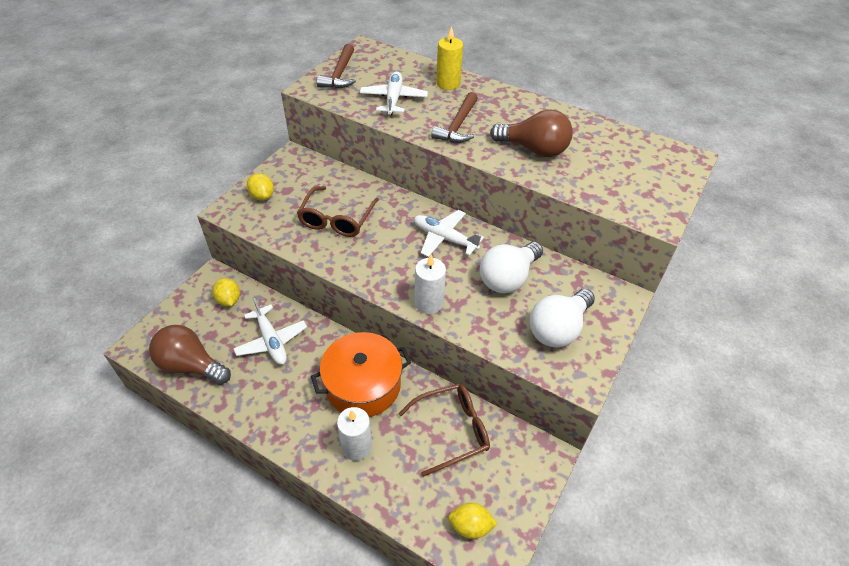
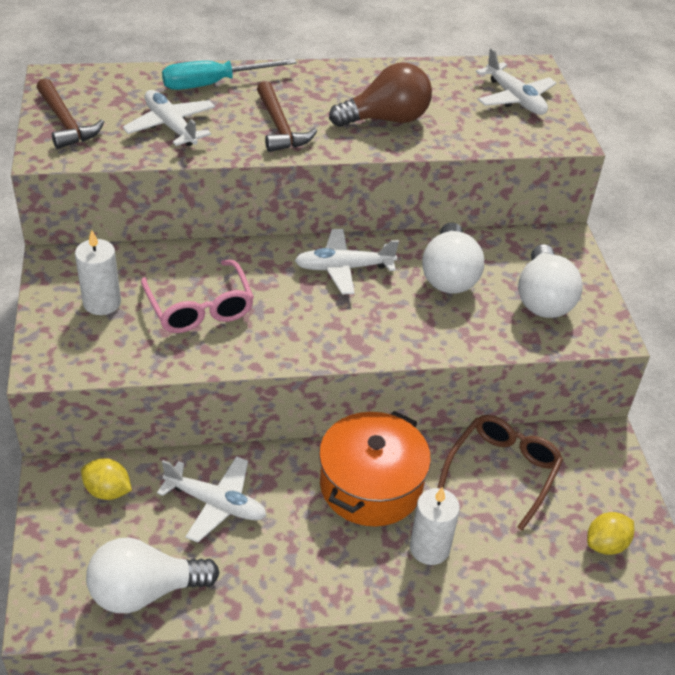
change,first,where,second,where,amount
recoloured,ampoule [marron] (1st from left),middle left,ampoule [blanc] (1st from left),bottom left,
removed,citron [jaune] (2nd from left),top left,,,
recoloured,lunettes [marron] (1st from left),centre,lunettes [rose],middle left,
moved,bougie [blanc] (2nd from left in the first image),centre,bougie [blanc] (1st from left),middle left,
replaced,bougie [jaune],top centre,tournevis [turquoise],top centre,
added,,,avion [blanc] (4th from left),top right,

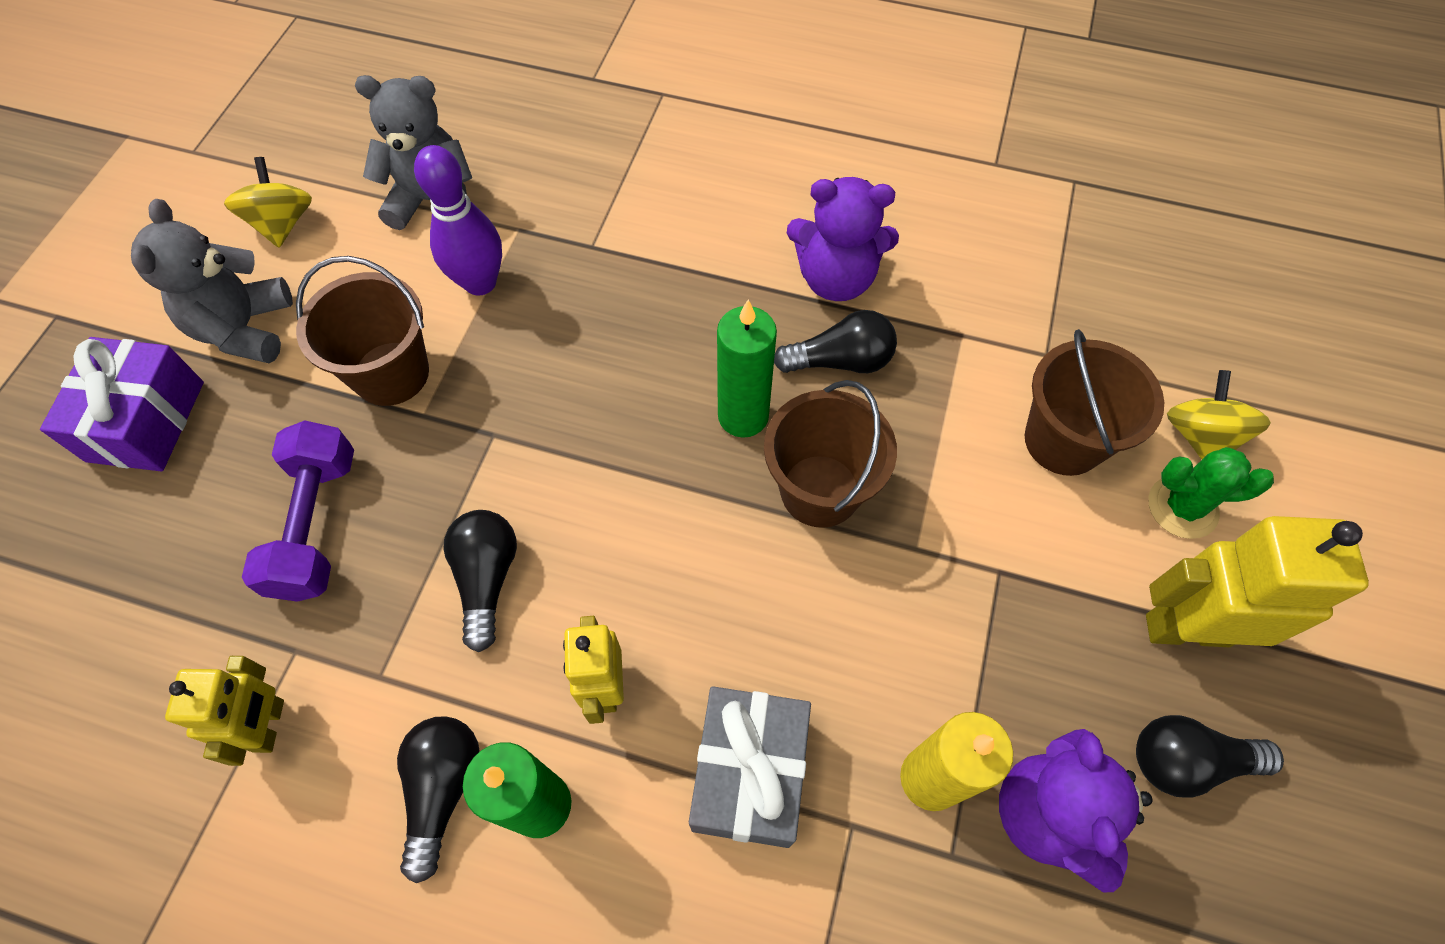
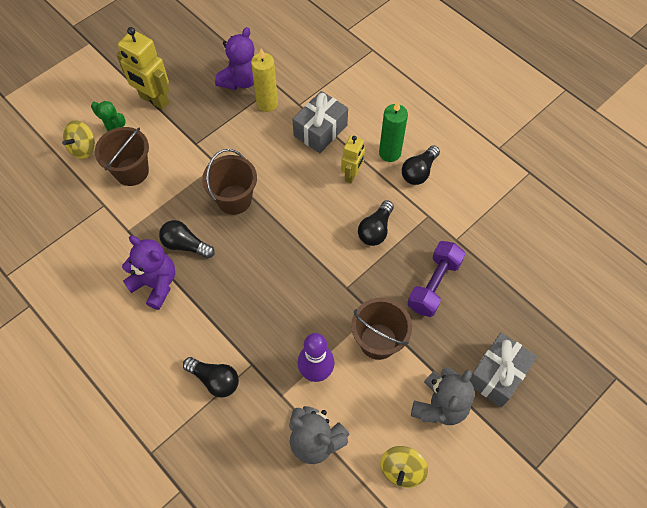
change,first,where,second,where,amount
recoloured,cadeau [violet],middle left,cadeau [gris] (2nd from left),bottom right,
removed,robot [jaune] (1st from left),bottom left,,,
removed,bougie [vert] (2nd from left),centre,,,
moved,ampoule [noir] (4th from left in the first image),bottom right,ampoule [noir] (2nd from left),bottom left,

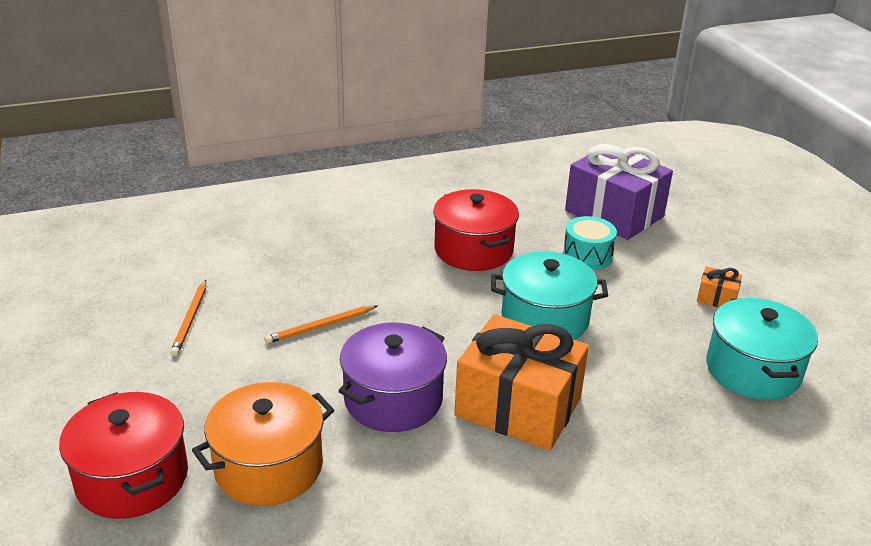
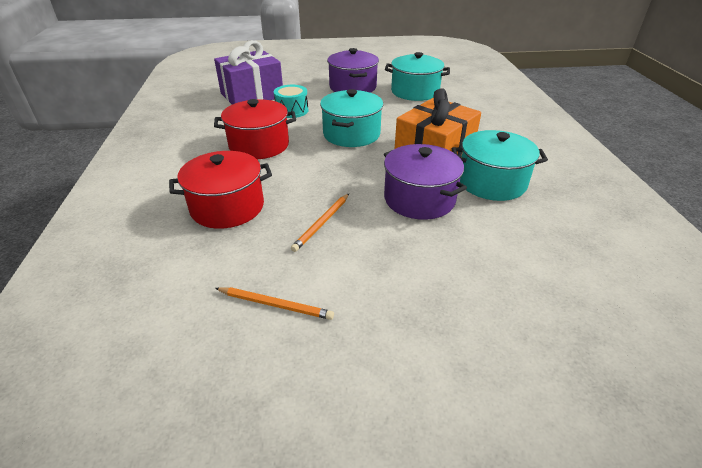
change,first,where,second,where,amount
moved,marmite [rouge] (1st from left),bottom left,,middle left,
removed,marmite [orange],bottom left,,,
turned,crayon [orange] (2nd from left),centre,,centre,45 degrees clockwise
replaced,cadeau [orange] (2nd from left),middle right,marmite [violet] (1st from left),top centre,
added,,,marmite [turquoise] (3rd from left),middle right,

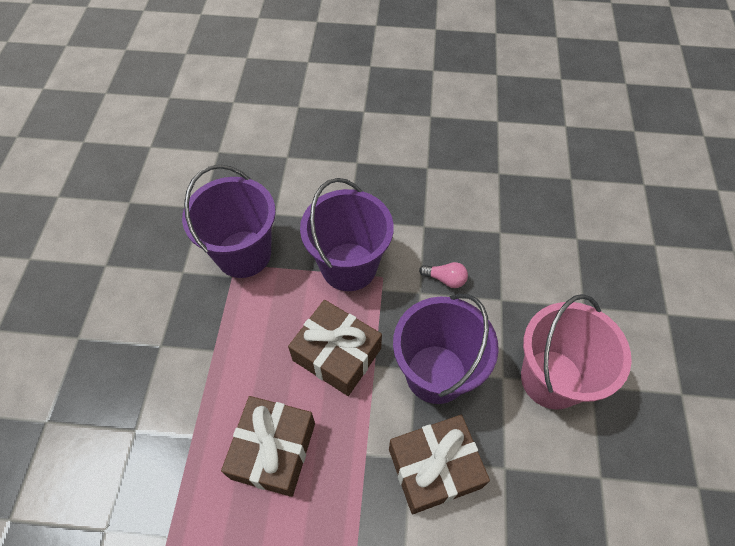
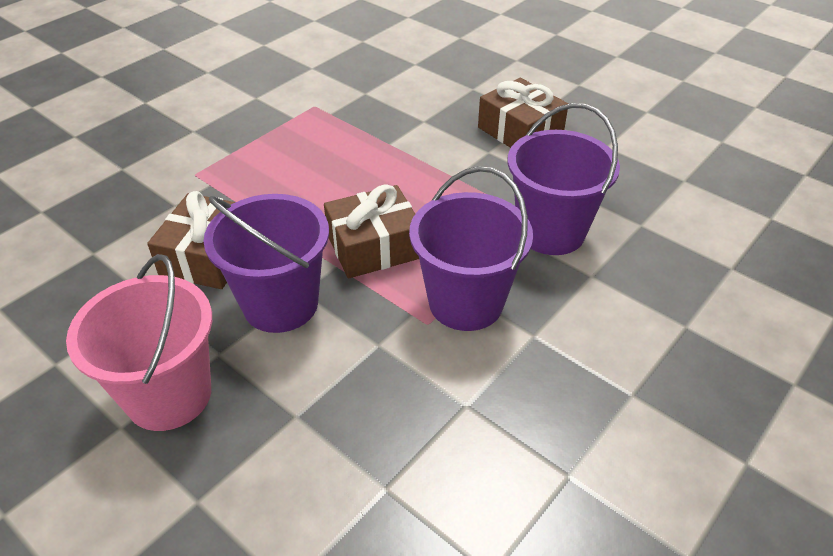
change,first,where,second,where,amount
moved,cadeau [marron] (1st from left in the first image),bottom centre,cadeau [marron] (3rd from left),top centre,
removed,ampoule [rose],centre,,,

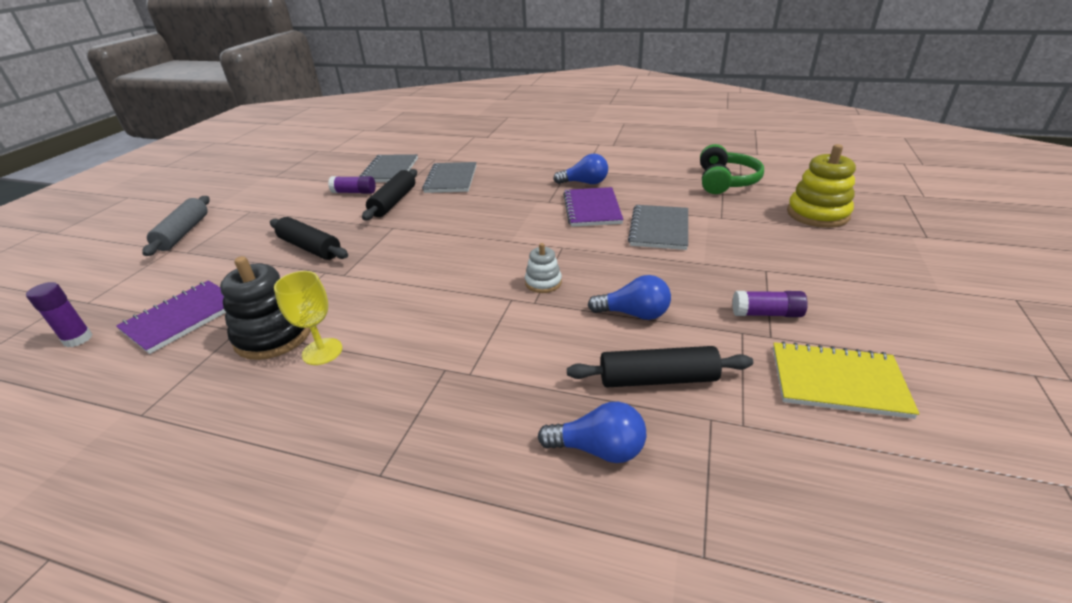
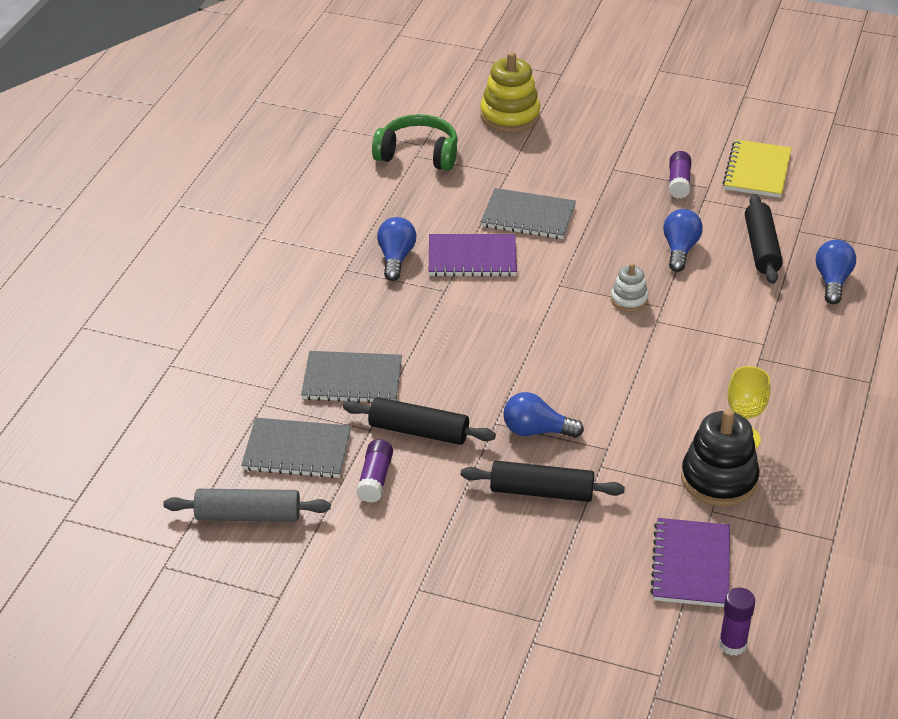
change,first,where,second,where,amount
turned,carnet [violet] (1st from left in the first image),middle left,carnet [violet] (2nd from left),bottom right,60 degrees clockwise
moved,rouleau à pâtisserie [gris],middle left,,bottom left,
turned,rouleau à pâtisserie [noir] (1st from left in the first image),middle left,rouleau à pâtisserie [noir] (2nd from left),bottom centre,60 degrees clockwise
added,,,ampoule [bleu] (2nd from left),centre,

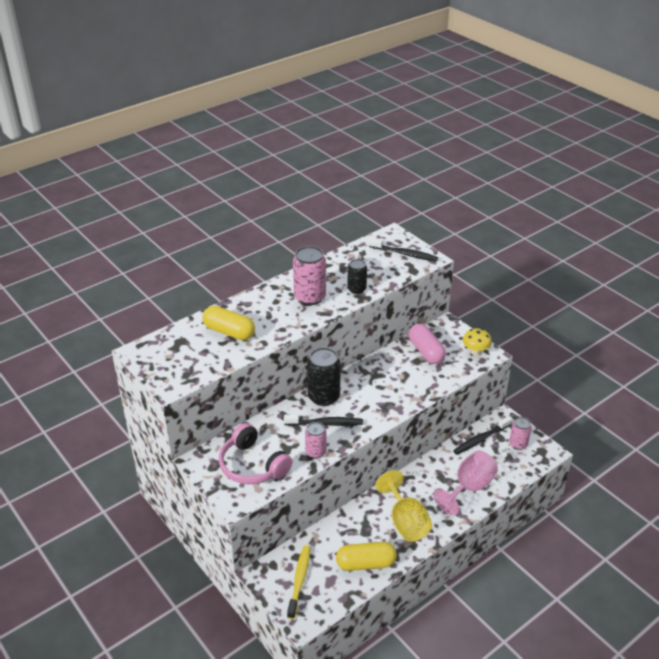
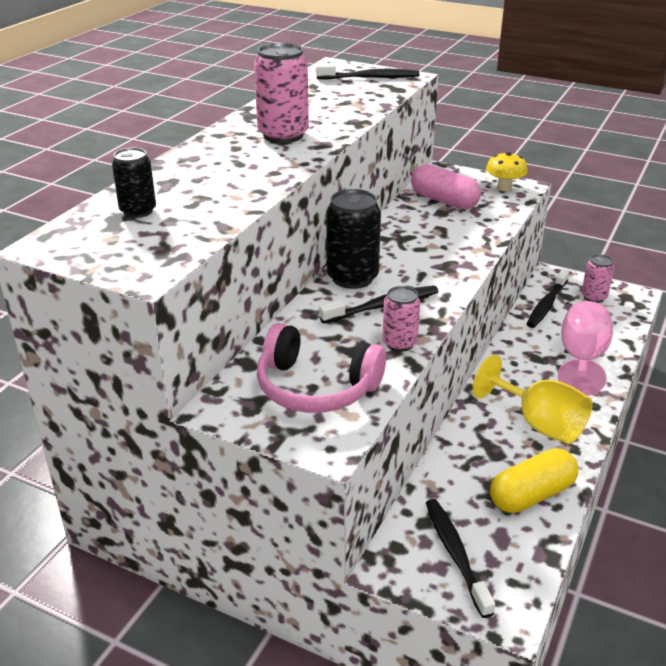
change,first,where,second,where,amount
removed,gélule [jaune] (1st from left),centre,,,
recoloured,brosse à dents [jaune],bottom centre,brosse à dents [noir] (3rd from left),bottom right,
moved,canette [noir] (2nd from left in the first image),centre,canette [noir] (1st from left),top left,

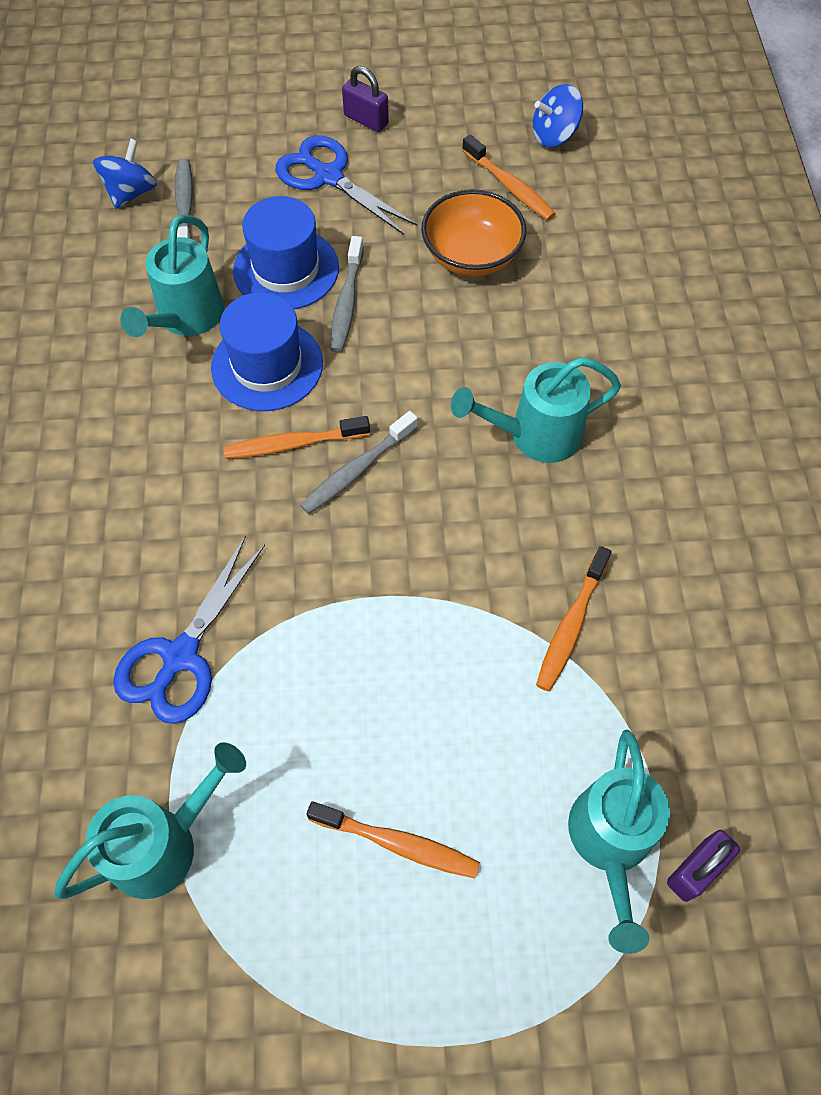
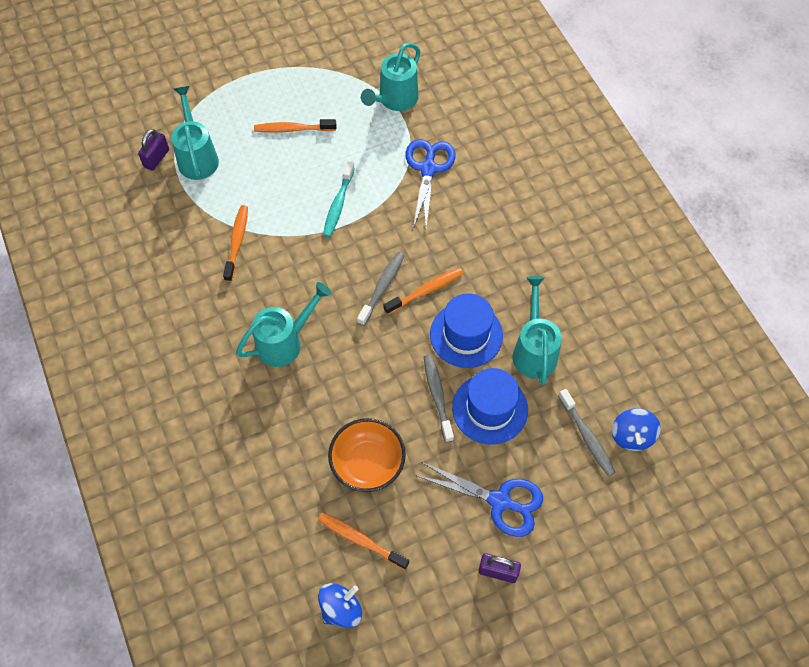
change,first,where,second,where,amount
added,,,brosse à dents [turquoise],top centre,

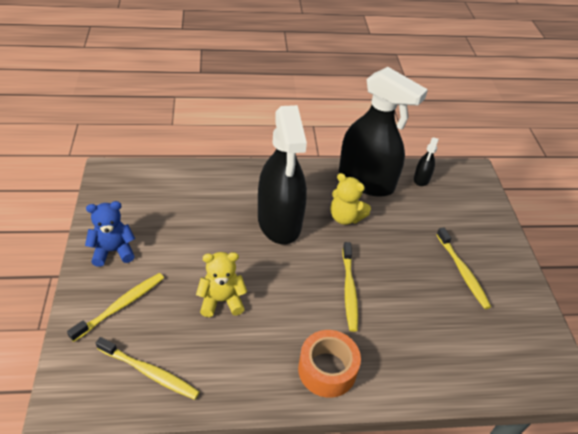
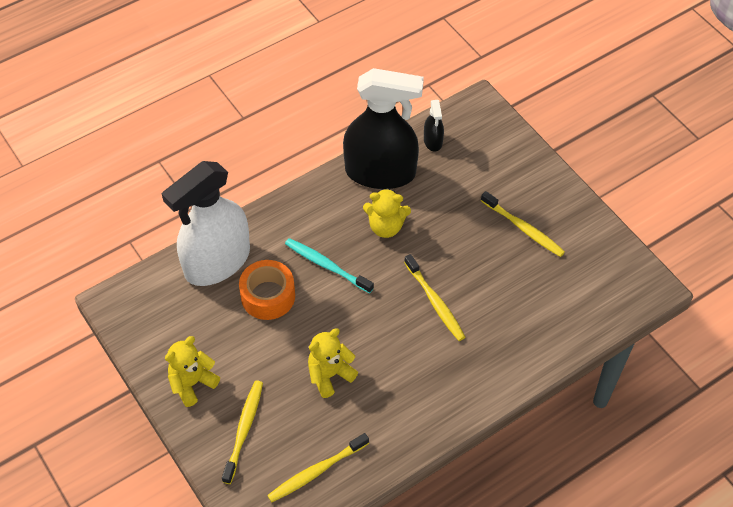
change,first,where,second,where,amount
recoloured,ours en peluche [bleu],middle left,ours en peluche [jaune] (1st from left),bottom left,
turned,brosse à dents [jaune] (2nd from left),bottom left,,bottom centre,150 degrees clockwise
replaced,vaporisateur [noir] (1st from left),centre,brosse à dents [turquoise],centre,
moved,ruban adhésif [orange],bottom centre,,centre,
added,,,vaporisateur [blanc],middle left,

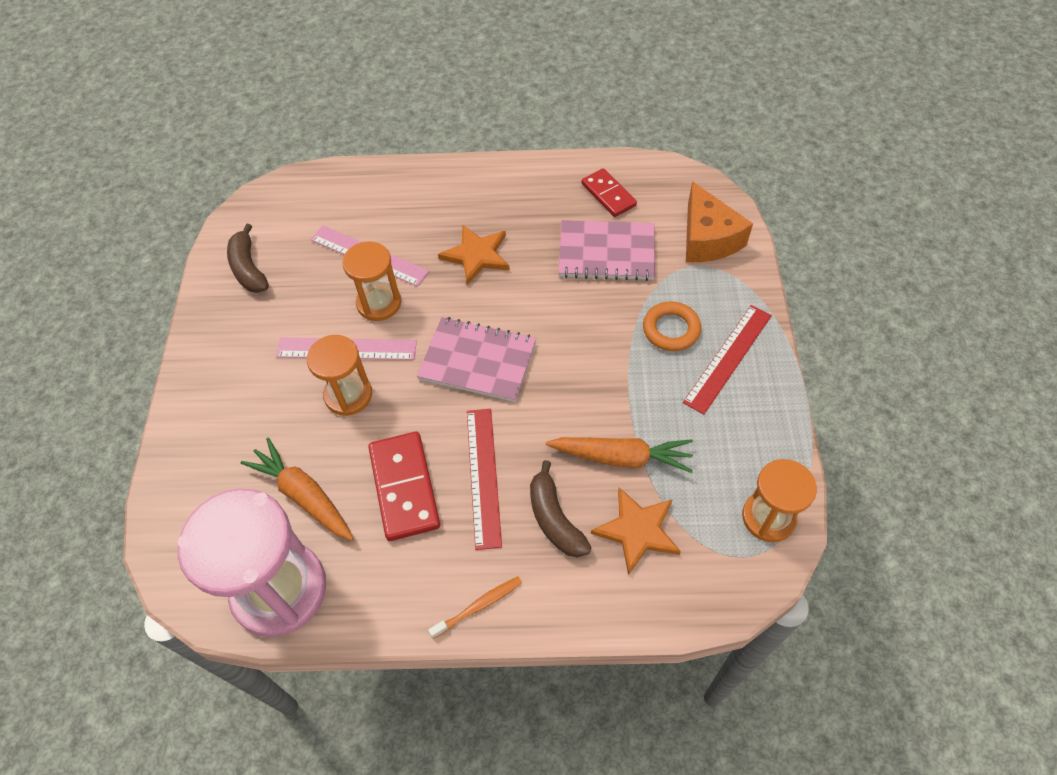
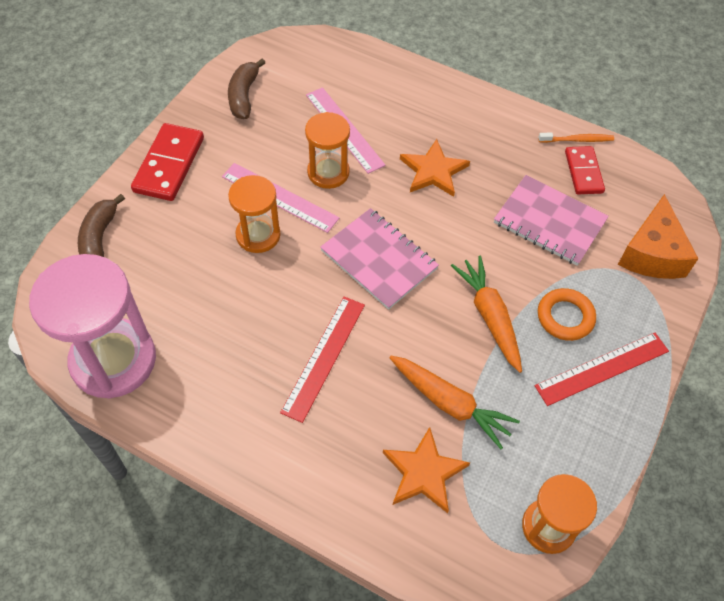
change,first,where,second,where,amount
moved,carotte [orange] (1st from left in the first image),middle left,carotte [orange] (2nd from left),middle right,
moved,domino [rouge] (1st from left),centre,,top left,
moved,brosse à dents [orange],bottom centre,,top right,
moved,banane [marron] (2nd from left in the first image),centre,banane [marron] (1st from left),middle left,

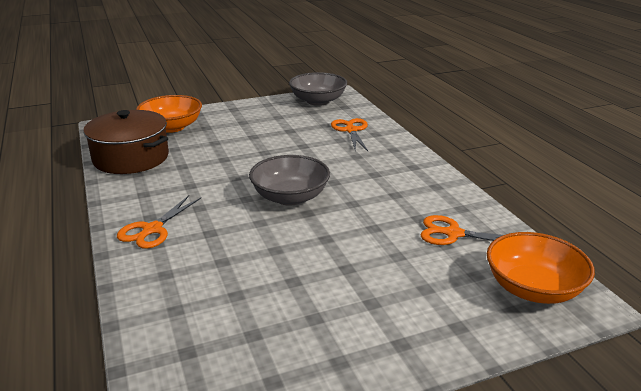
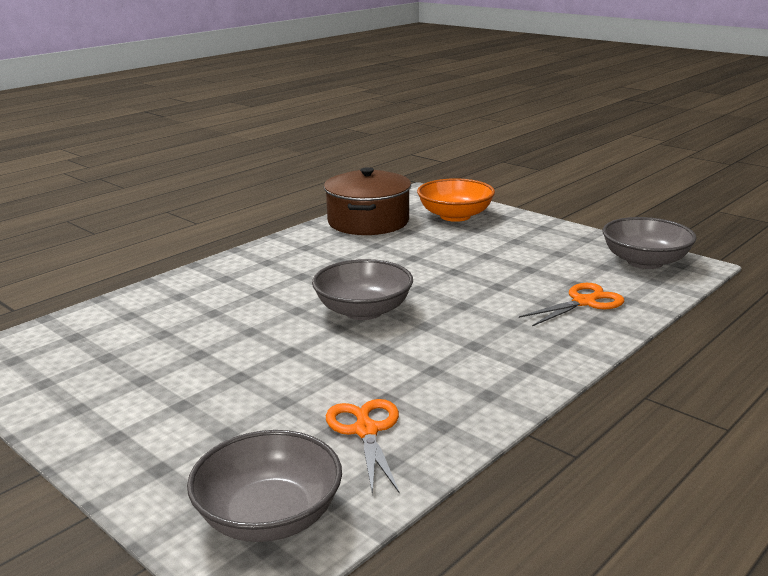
change,first,where,second,where,amount
removed,ciseaux [orange] (1st from left),middle left,,,
recoloured,bol [orange] (2nd from left),bottom right,bol [gris] (1st from left),bottom centre,

